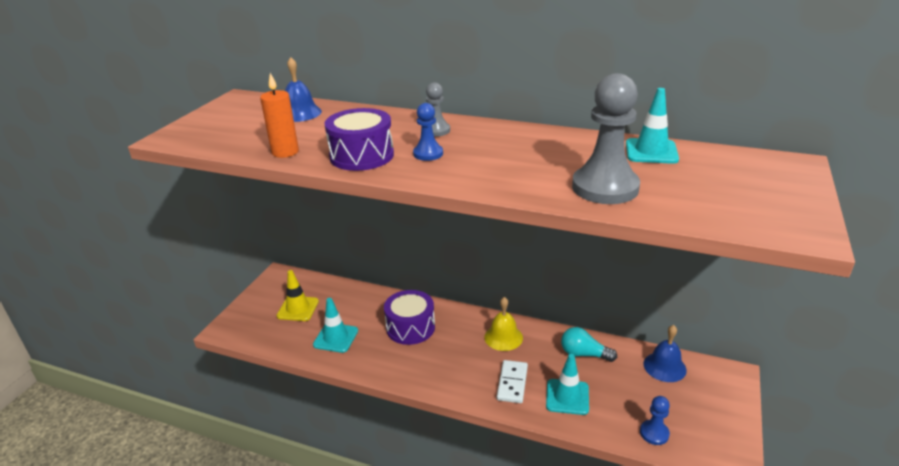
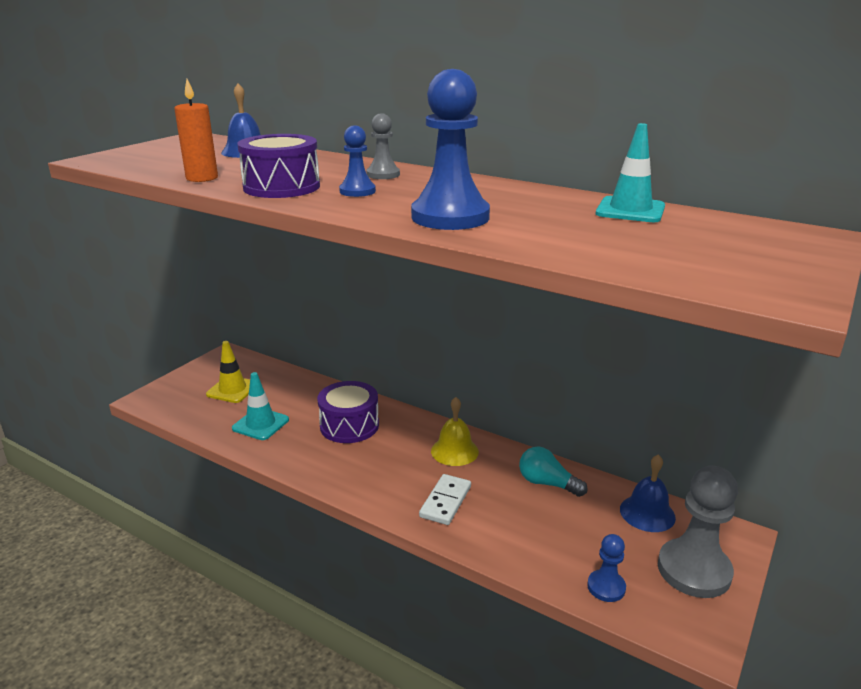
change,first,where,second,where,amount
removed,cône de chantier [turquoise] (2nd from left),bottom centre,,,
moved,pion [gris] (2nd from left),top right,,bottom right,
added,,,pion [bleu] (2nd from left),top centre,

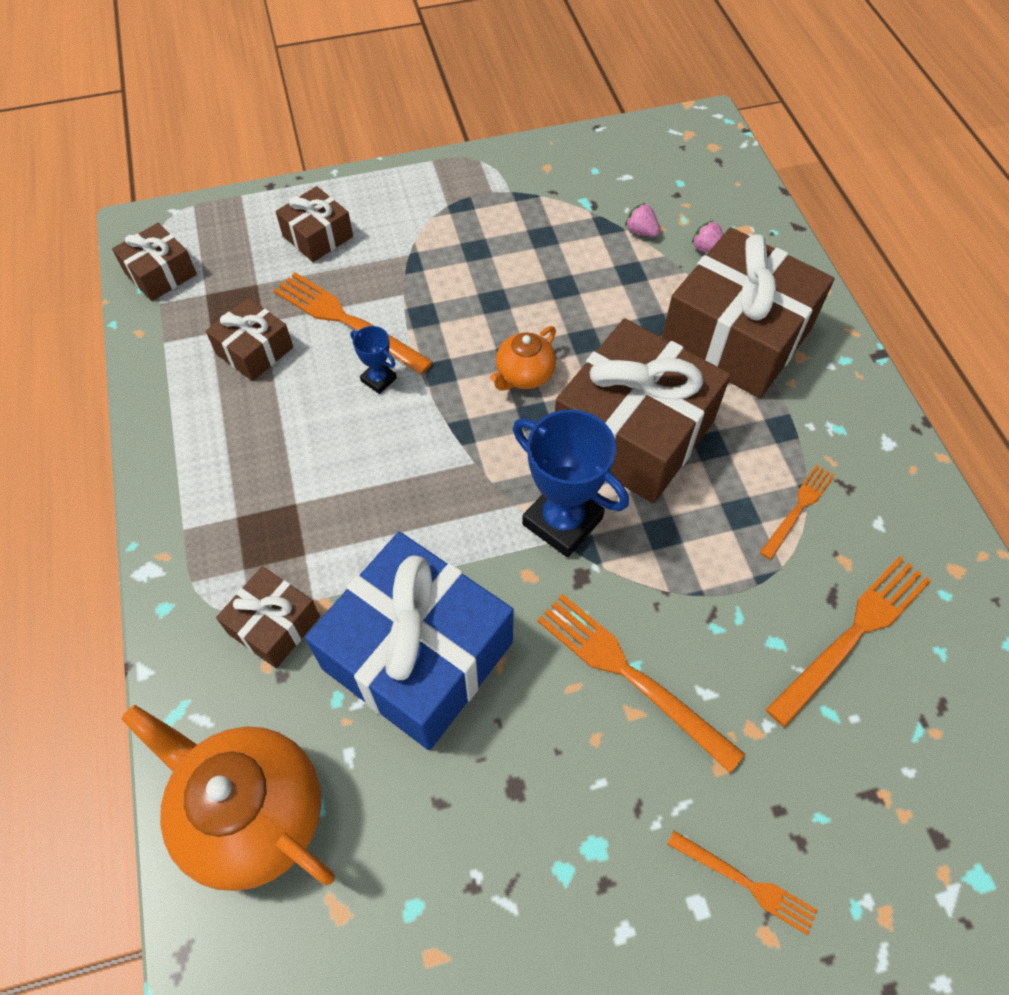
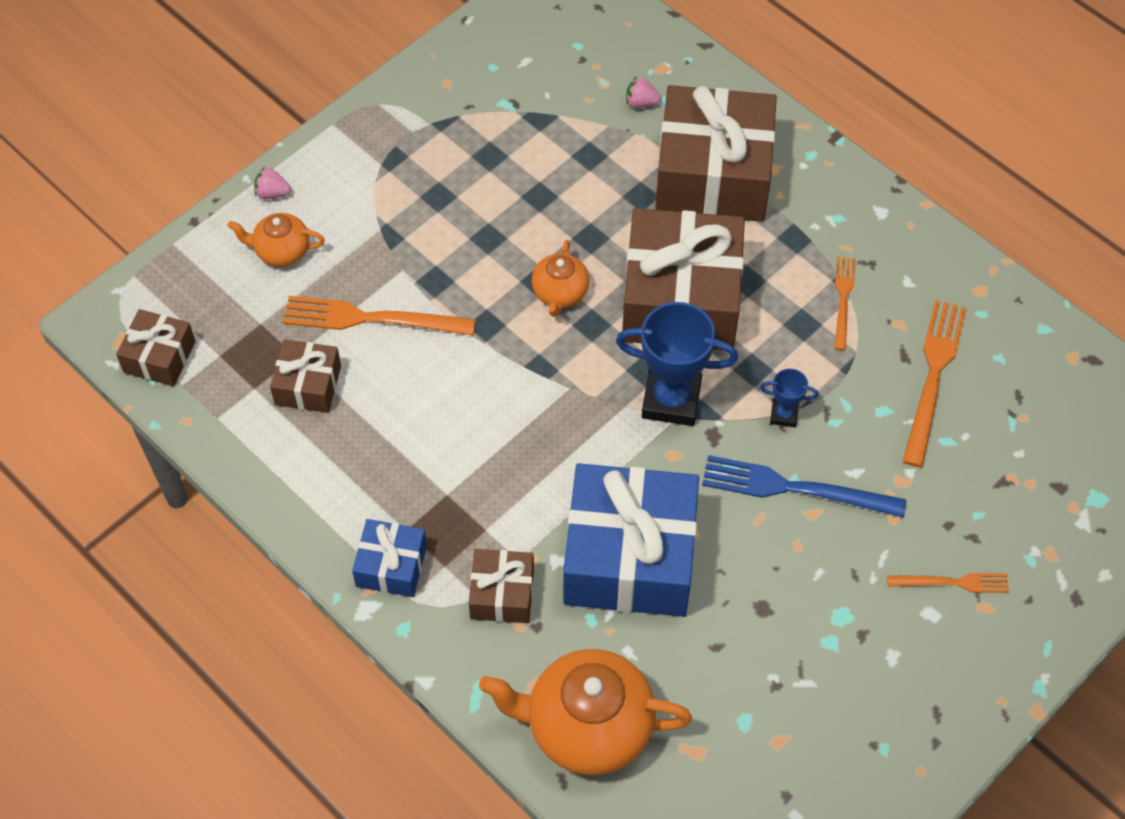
change,first,where,second,where,amount
replaced,cadeau [marron] (4th from left),top left,théière [orange] (1st from left),top left,
moved,trophée [bleu] (1st from left in the first image),centre,trophée [bleu] (2nd from left),middle right,
recoloured,fourchette [orange] (2nd from left),bottom centre,fourchette [bleu],middle right,
moved,fraise [rose] (1st from left),top centre,,top left,
added,,,cadeau [bleu] (1st from left),bottom centre,

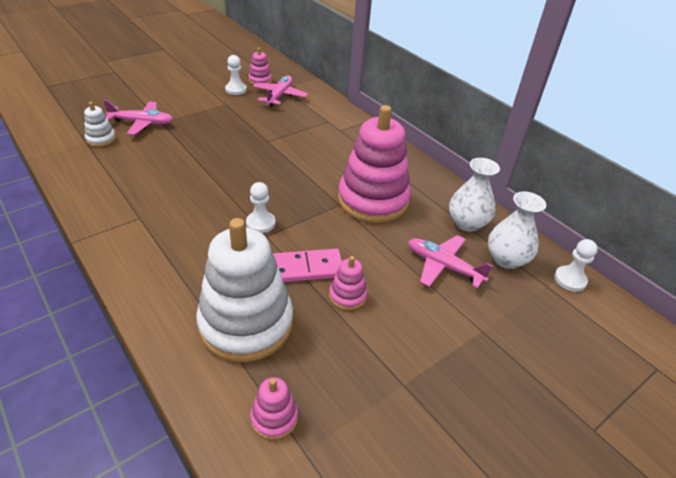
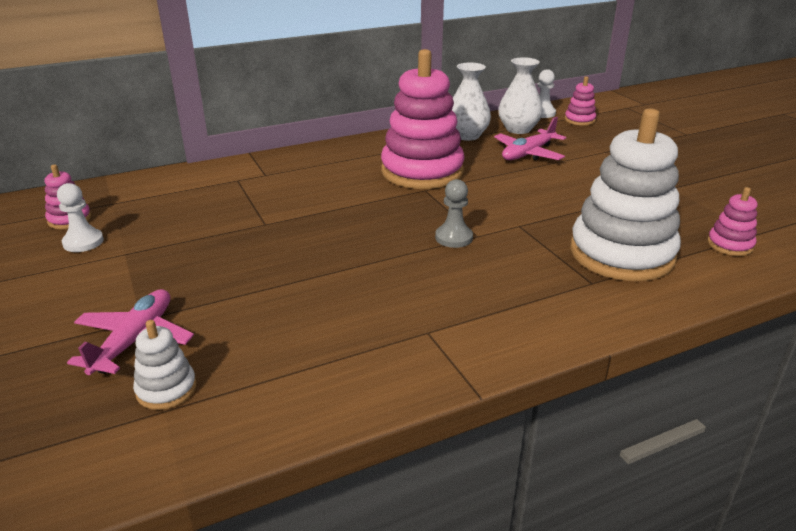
change,first,where,second,where,amount
recoloured,pion [blanc] (2nd from left),centre,pion [gris],centre,
removed,avion [rose] (2nd from left),top centre,,,
removed,domino [rose],centre,,,
moved,jouet à empiler [rose] (3rd from left),centre,,top right,

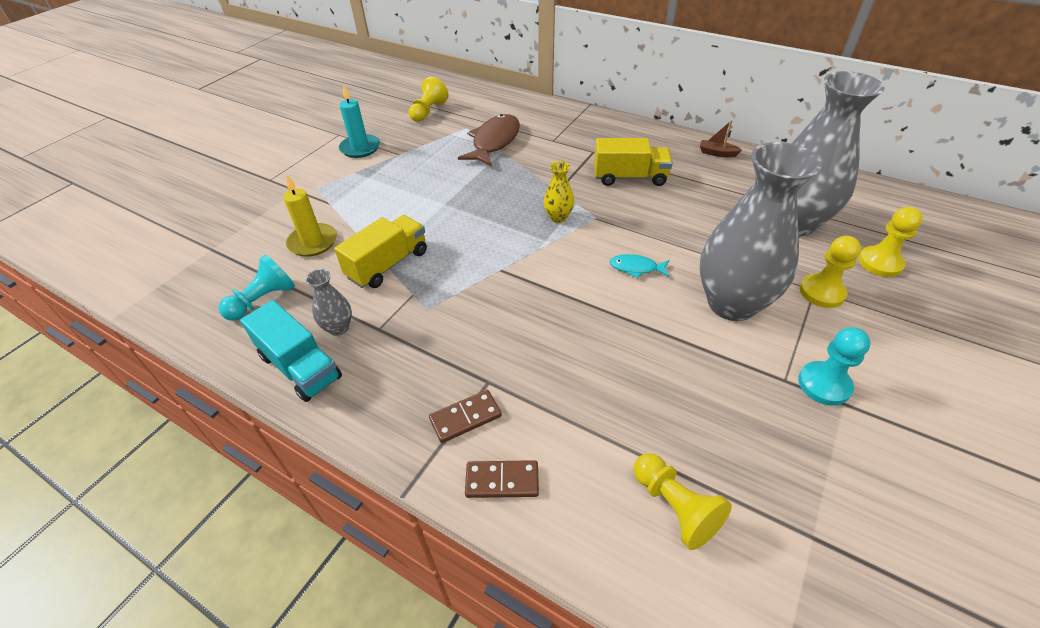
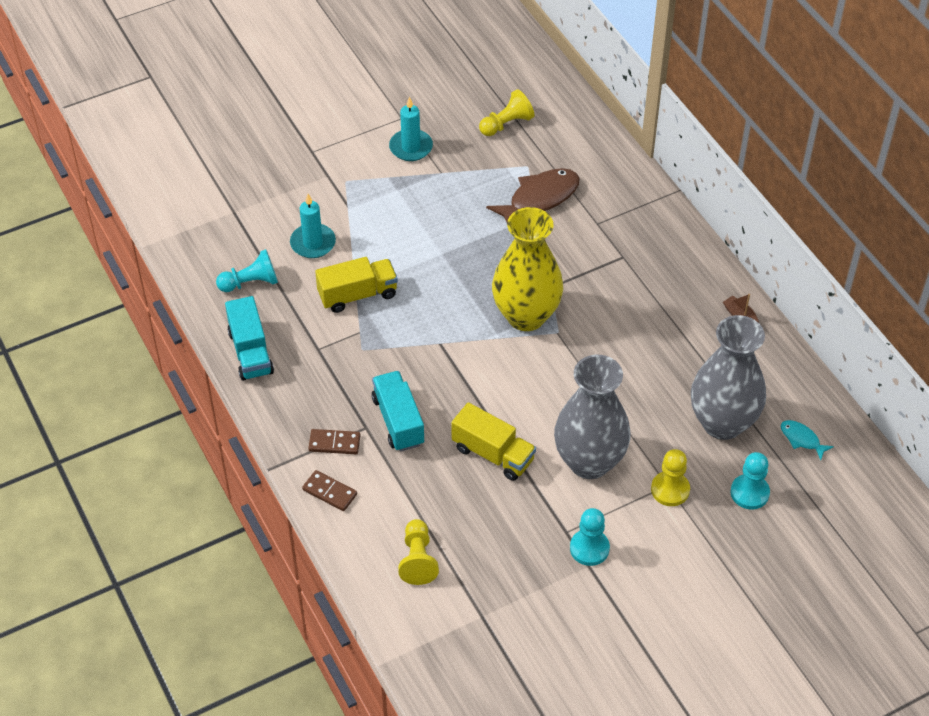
change,first,where,second,where,amount
recoloured,bougie [jaune],middle left,bougie [turquoise] (1st from left),top centre,
removed,vase [gris] (1st from left),middle left,,,
resized,vase [jaune],top centre,,centre,x2.38
moved,camion [jaune] (2nd from left),top centre,,centre,
moved,poisson [turquoise],centre,,middle right,
recoloured,pion [jaune] (4th from left),middle right,pion [turquoise] (3rd from left),bottom right,
added,,,camion [turquoise] (2nd from left),centre,

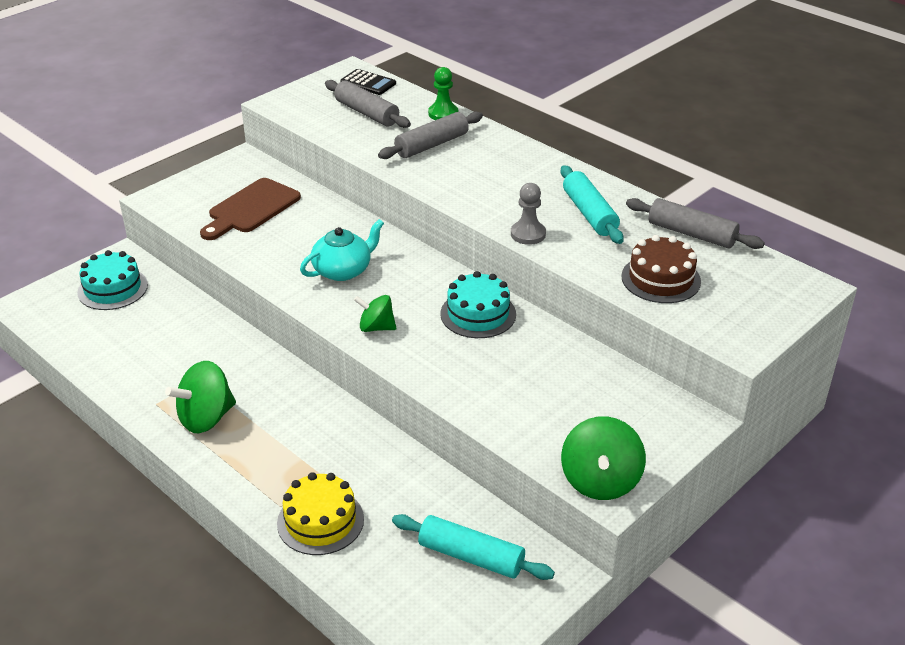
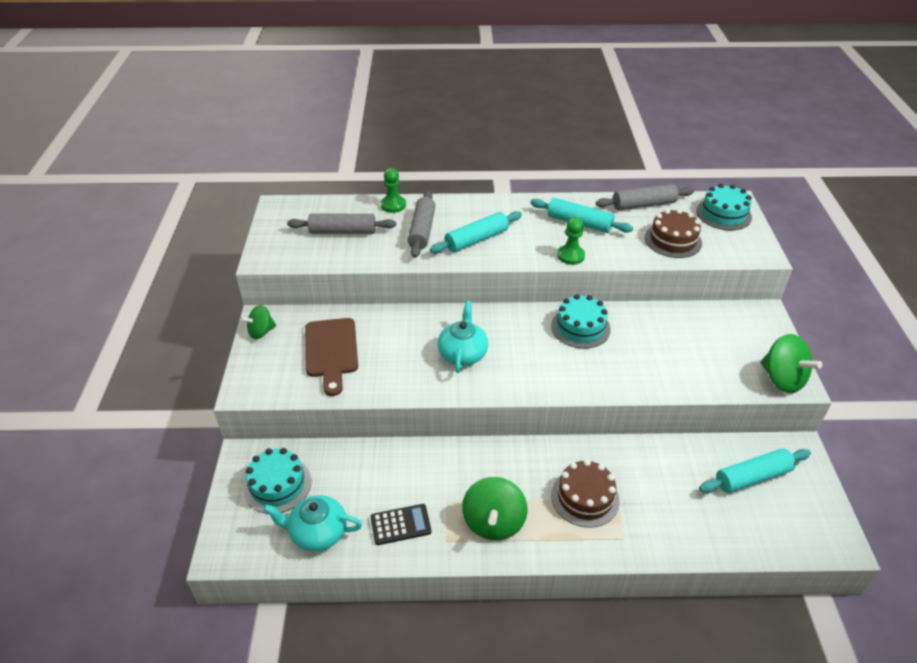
change,first,where,second,where,amount
removed,gâteau [jaune],bottom centre,,,
moved,calculatrice [noir],top centre,,bottom centre,
moved,toupie [vert] (2nd from left in the first image),centre,toupie [vert] (1st from left),middle left,
recoloured,pion [gris],top centre,pion [vert] (2nd from left),centre,
added,,,théière [turquoise] (1st from left),bottom centre,
added,,,rouleau à pâtisserie [turquoise] (1st from left),centre,
added,,,gâteau [marron] (1st from left),bottom centre,
added,,,gâteau [turquoise] (3rd from left),top right,

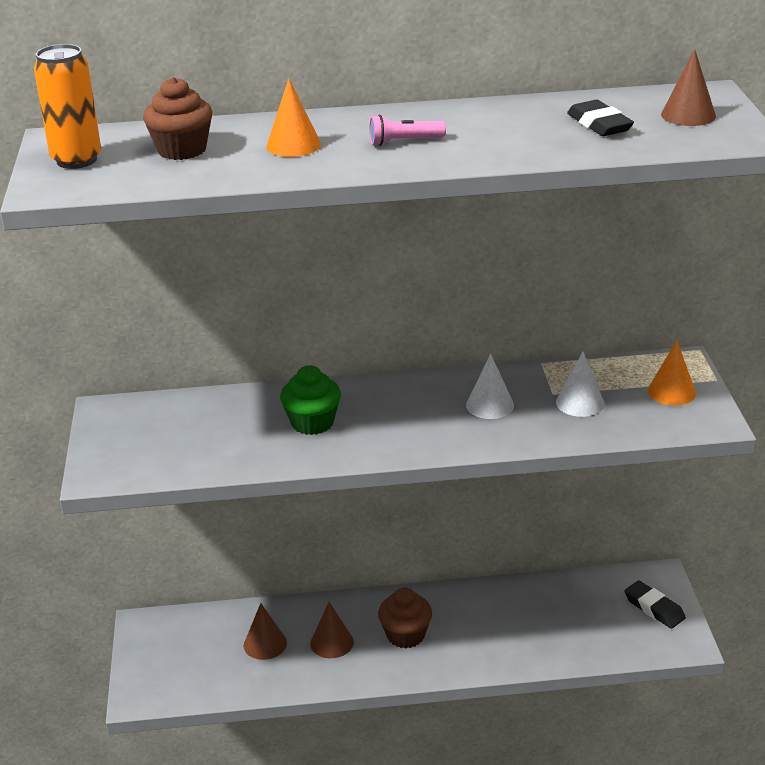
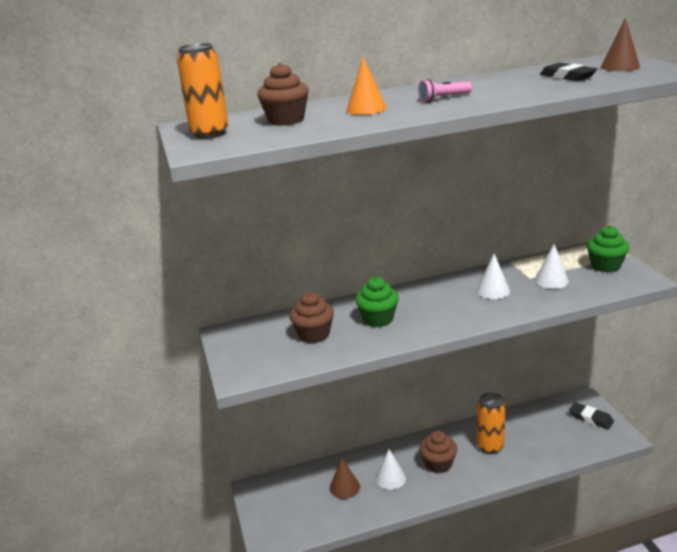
change,first,where,second,where,amount
recoloured,cône [marron] (2nd from left),bottom centre,cône [blanc] (1st from left),bottom centre,
replaced,cône [orange] (2nd from left),middle right,muffin [vert] (2nd from left),middle right,
added,,,muffin [marron] (2nd from left),centre,
added,,,canette [orange] (2nd from left),bottom right,

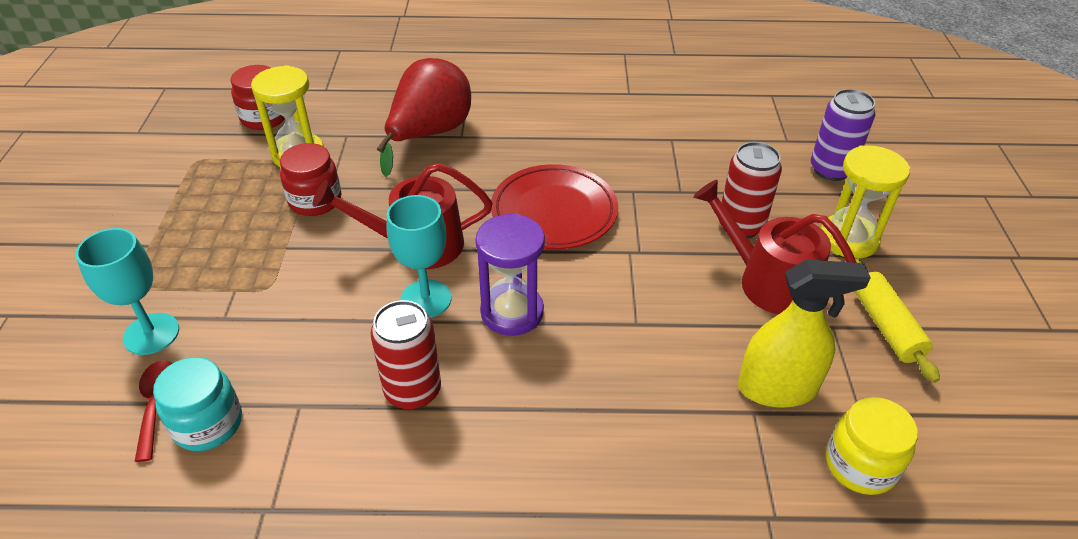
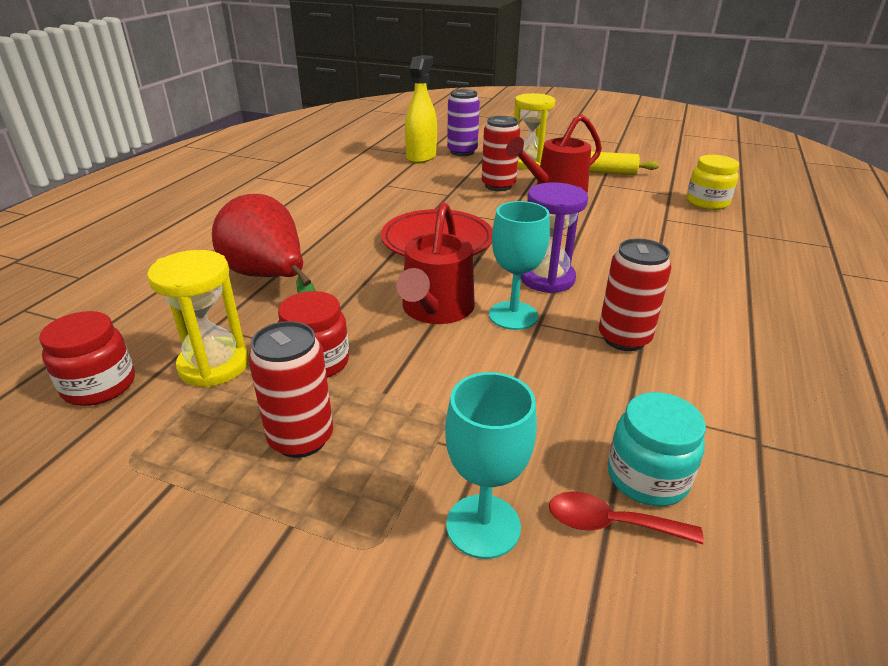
change,first,where,second,where,amount
moved,vaporisateur [jaune],middle right,,top centre,
added,,,canette [rouge] (1st from left),middle left,

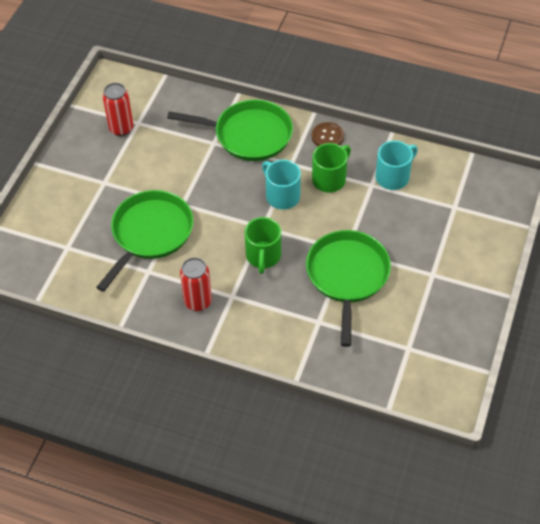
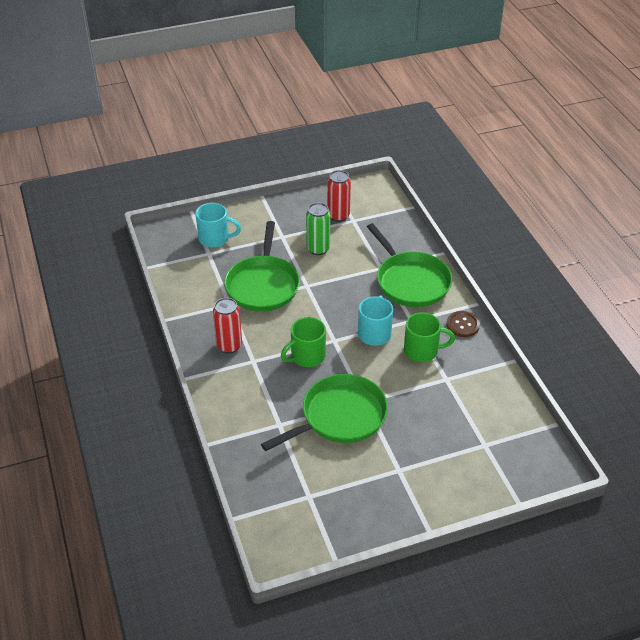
change,first,where,second,where,amount
turned,poêle [vert] (1st from left),middle left,,centre,105 degrees clockwise
moved,tasse [turquoise] (2nd from left in the first image),top right,tasse [turquoise] (1st from left),centre,
added,,,canette [vert],centre,

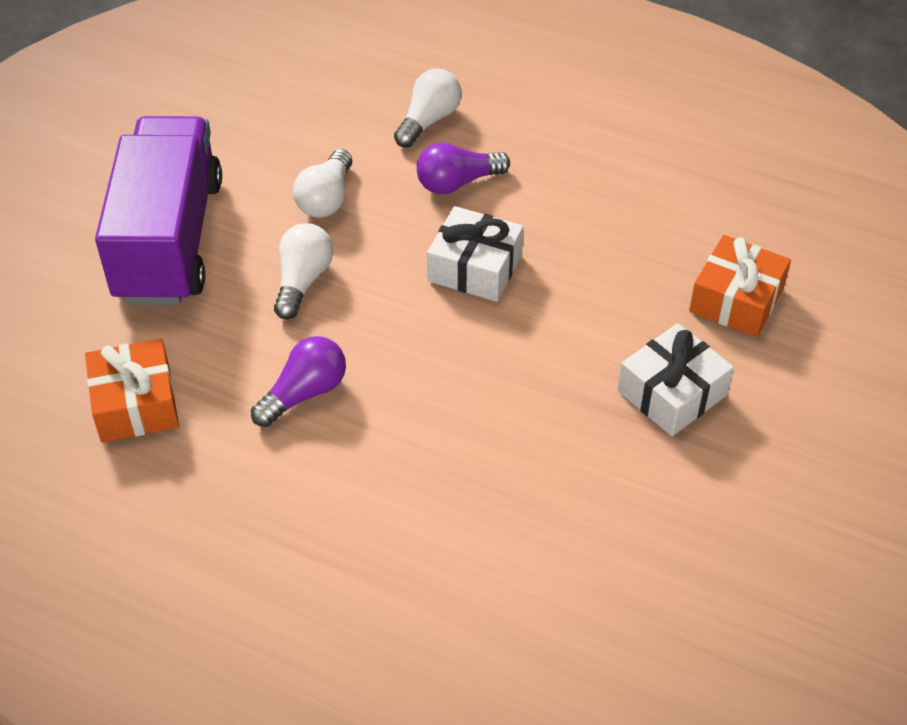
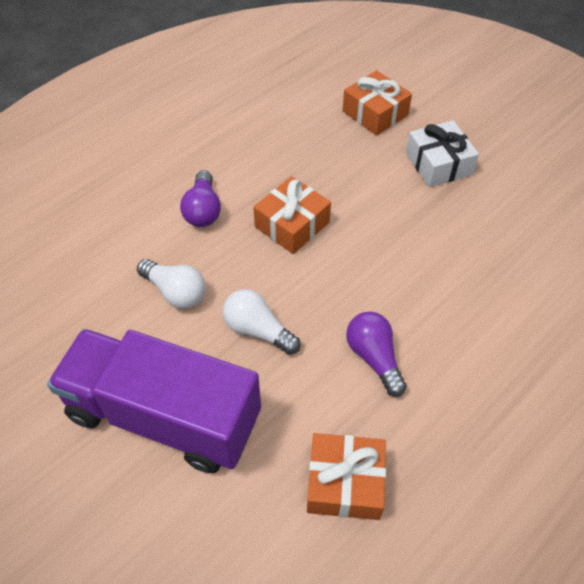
change,first,where,second,where,amount
removed,ampoule [blanc] (3rd from left),top centre,,,
recoloured,cadeau [blanc] (1st from left),centre,cadeau [orange] (1st from left),centre,

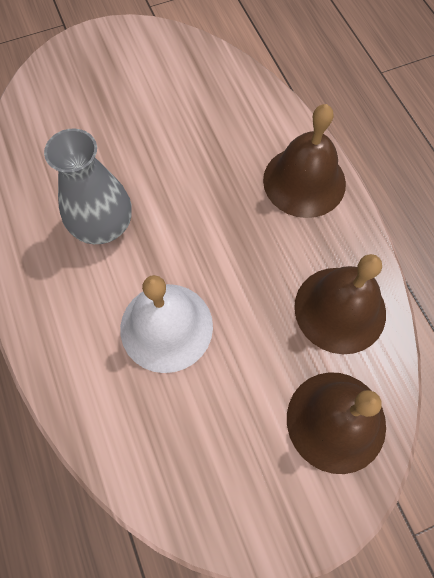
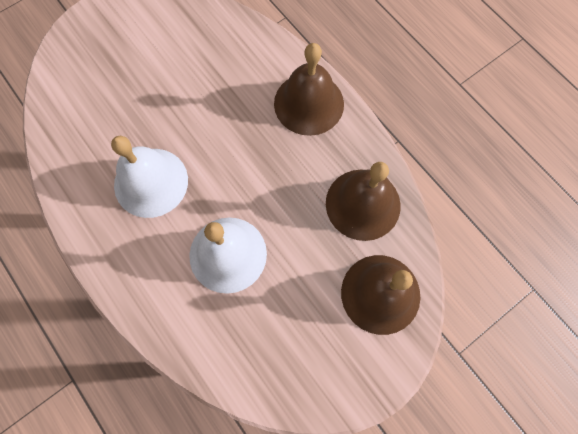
change,first,where,second,where,amount
replaced,vase [gris],top left,cloche [blanc] (1st from left),middle left,

